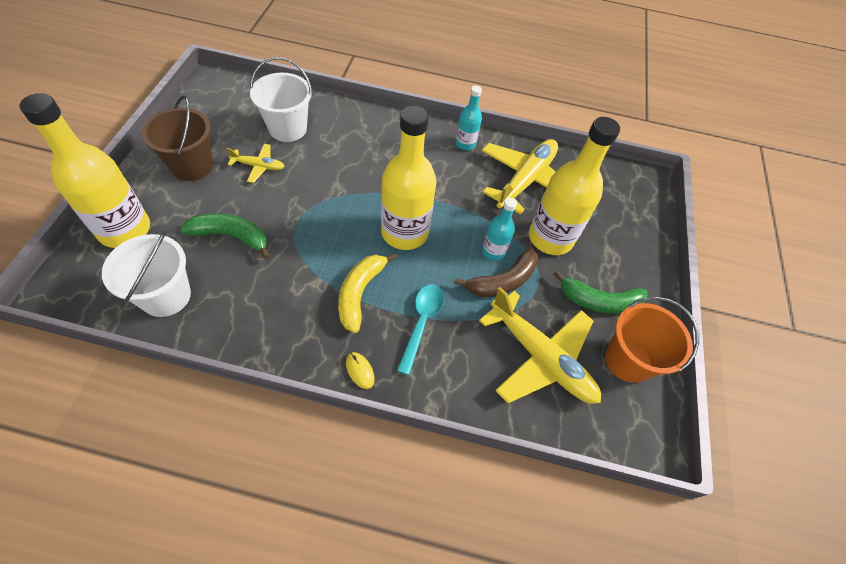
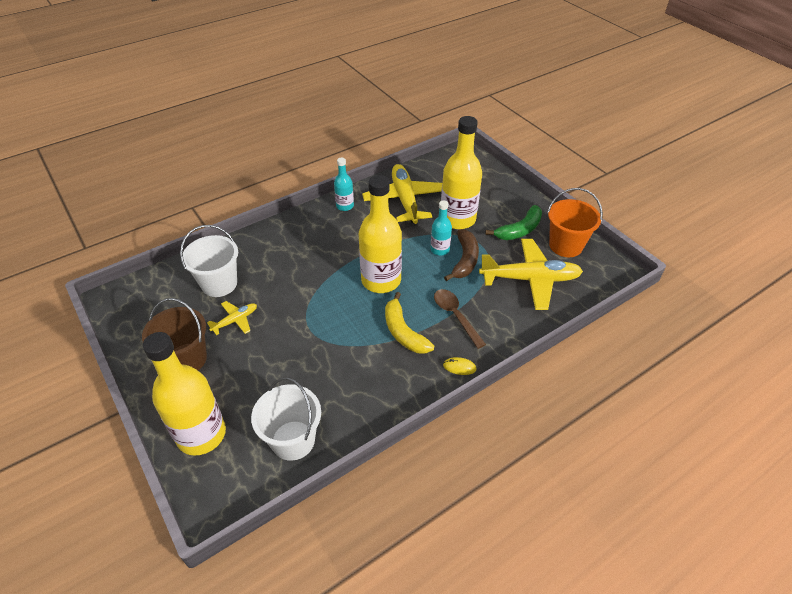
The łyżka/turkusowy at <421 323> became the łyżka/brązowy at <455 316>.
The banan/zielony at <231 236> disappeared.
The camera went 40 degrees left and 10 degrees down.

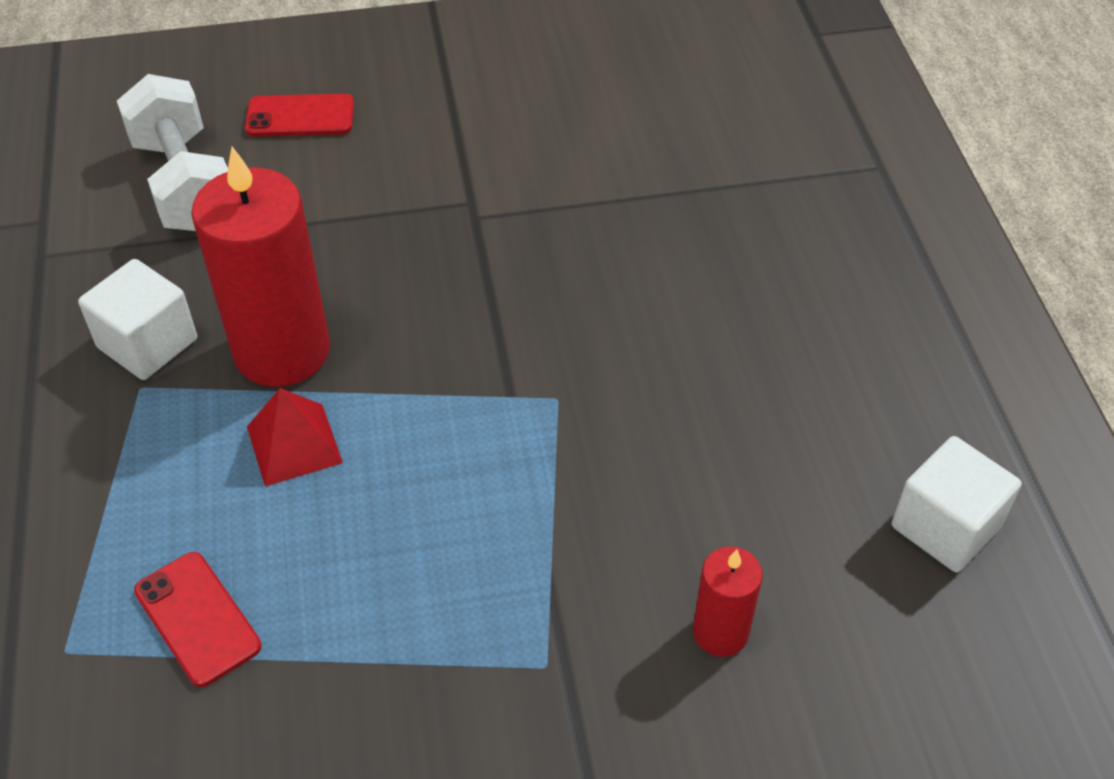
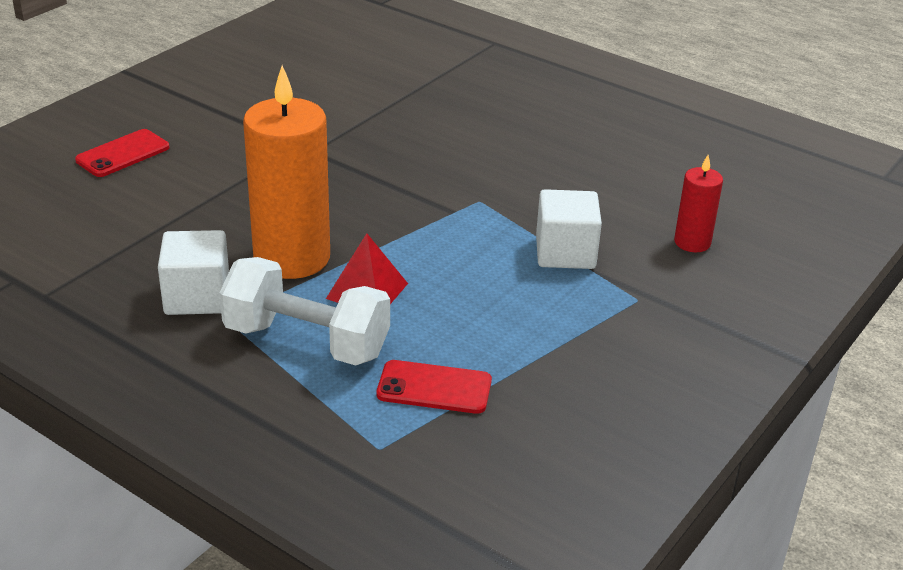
The hantel/biały moved from <186 184> to <307 341>.
The świeca/czerwony at <282 351> became the świeca/pomarańczowy at <292 258>.
The sześcian/biały moved from <945 526> to <565 253>.
The camera went 45 degrees left and 15 degrees down.

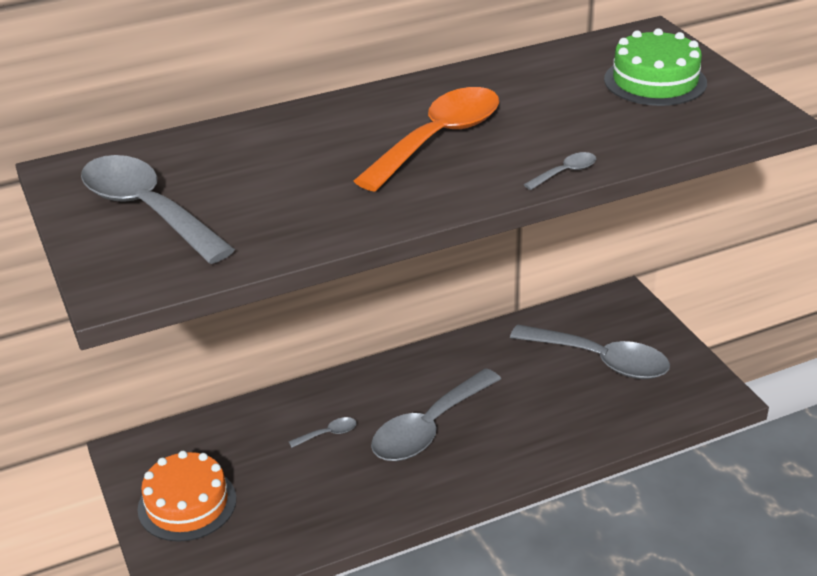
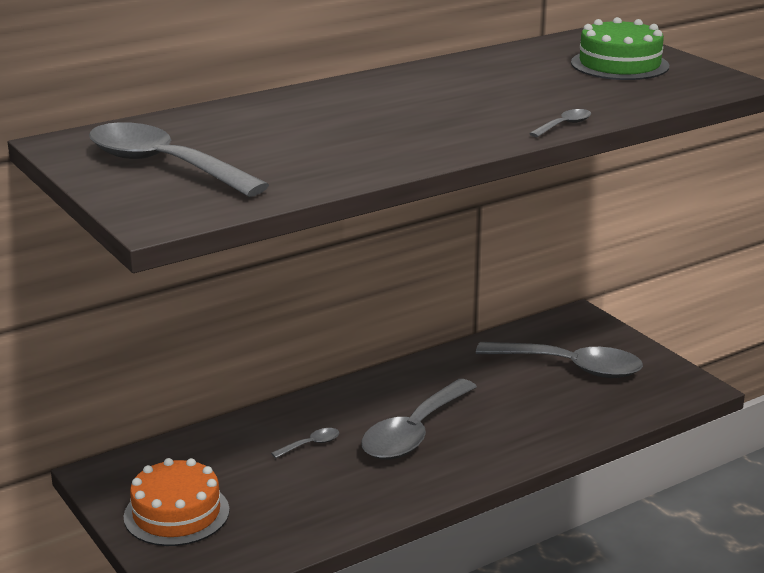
The łyżka/pomarańczowy at <439 139> disappeared.
The camera went 10 degrees left and 10 degrees down.

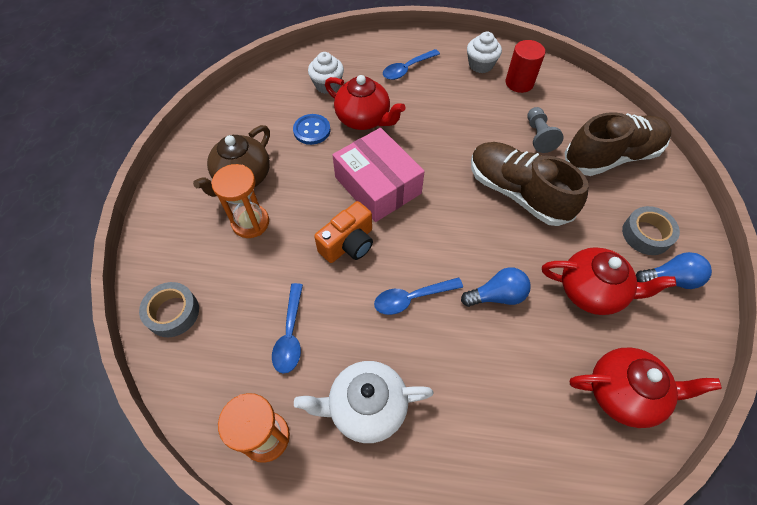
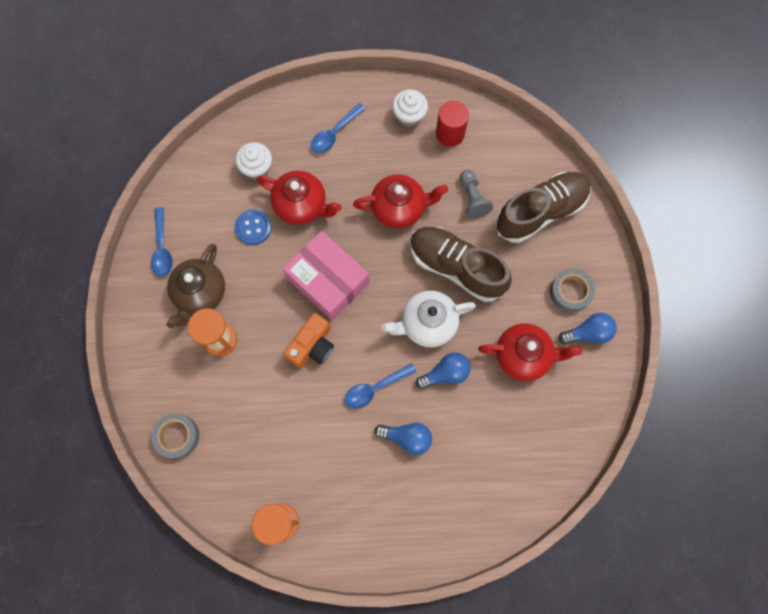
The łyżka/niebieski moved from <290 335> to <162 248>.
The imbryk/czerwony moved from <624 393> to <399 208>.
The żarówka/niebieski at <407 438> appeared.
The imbryk/biały moved from <366 407> to <427 324>.
The camera went 10 degrees left and 15 degrees up.

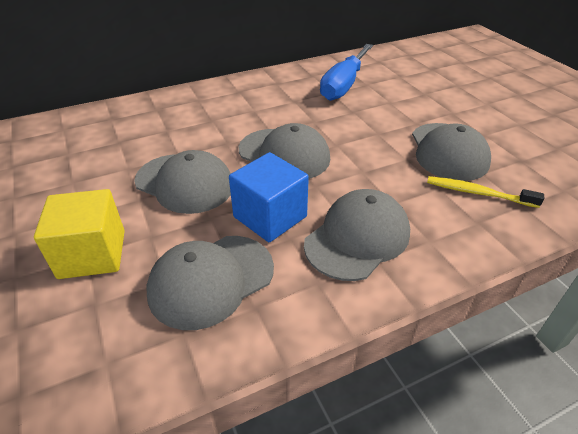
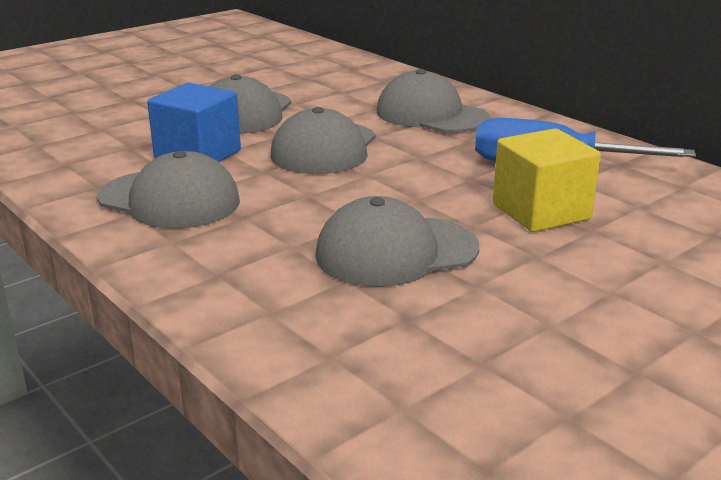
The czapka/szary moved from <211 280> to <431 115>.
The sześcian/żółty moved from <92 254> to <541 212>.
The szczoteczka do zębów/żółty at <478 193> disappeared.
The camera went 75 degrees right and 15 degrees down.

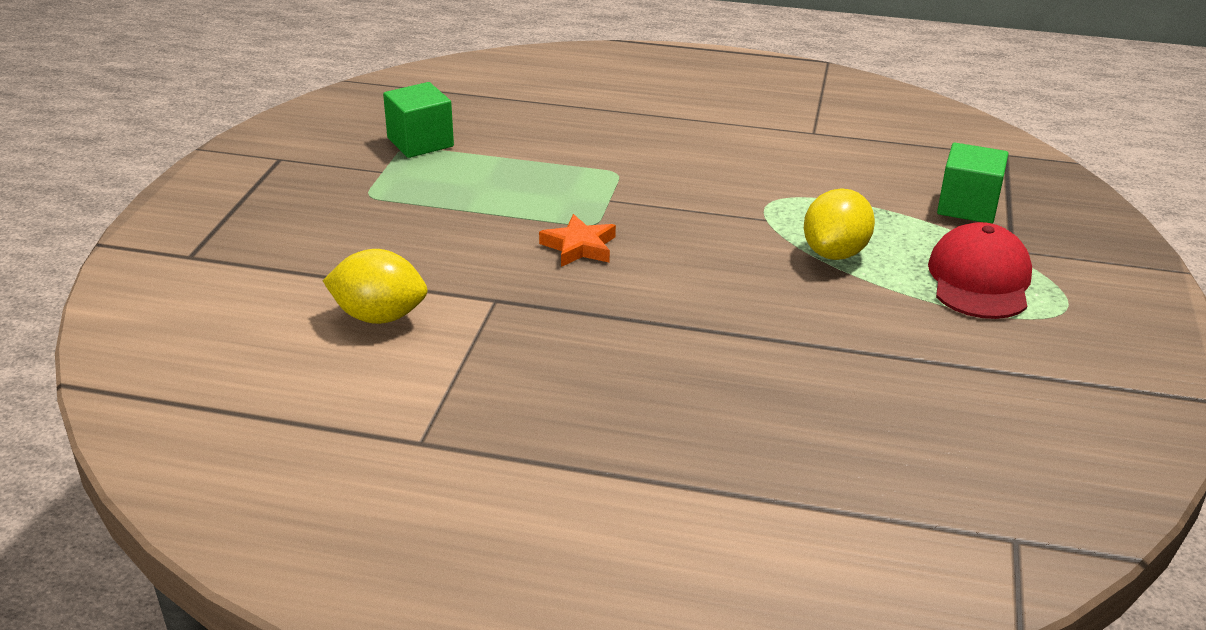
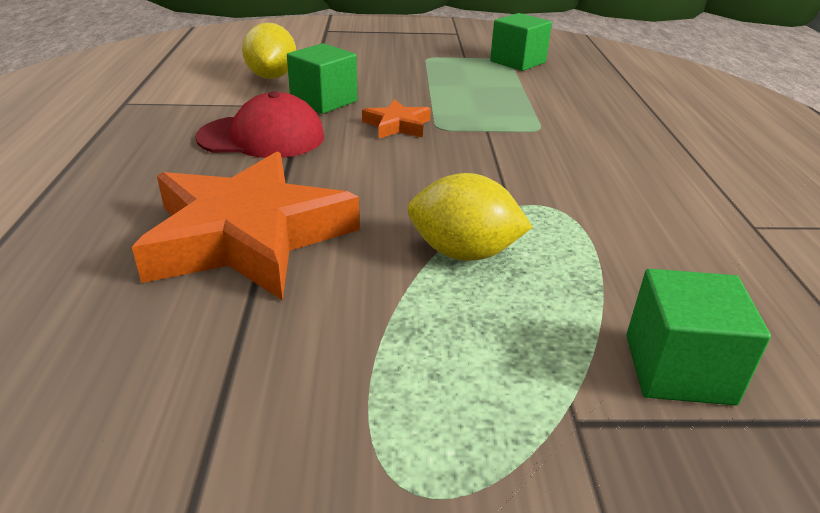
The gwiazda/pomarańczowy at <248 237> appeared.
The czapka/czerwony moved from <979 279> to <262 137>.
The sześcian/zielony at <324 101> appeared.
The camera went 75 degrees right and 0 degrees up.

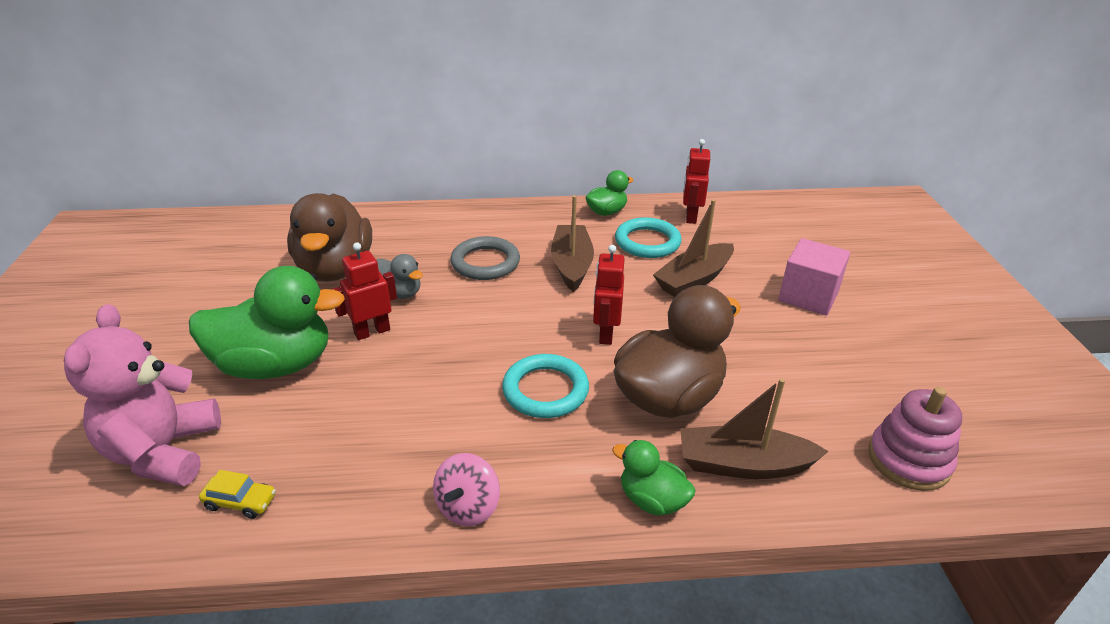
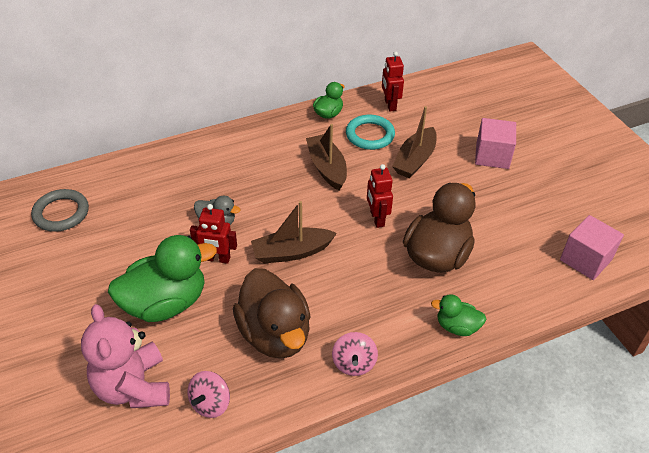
The pierścień/szary moved from <485 262> to <61 213>.
The samochód/żółty at <240 502> was replaced by the bączek/różowy at <210 403>.
The robot/czerwony at <372 331> turned 120 degrees counterclockwise.
The kaczka/brązowy moved from <335 269> to <275 334>.
The łódka/brązowy moved from <743 464> to <291 252>.
The zabawka nakładanka/różowy at <909 460> was replaced by the sześcian/różowy at <585 260>.
The pierścień/turkusowy at <545 390> disappeared.
The camera went 20 degrees left and 10 degrees up.

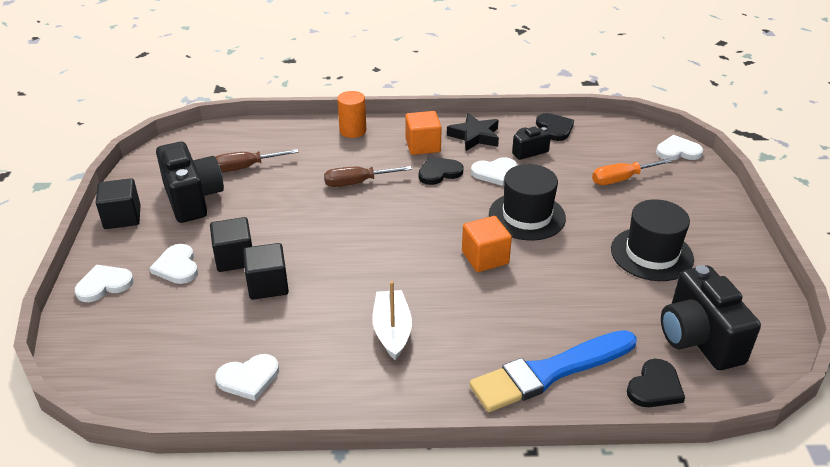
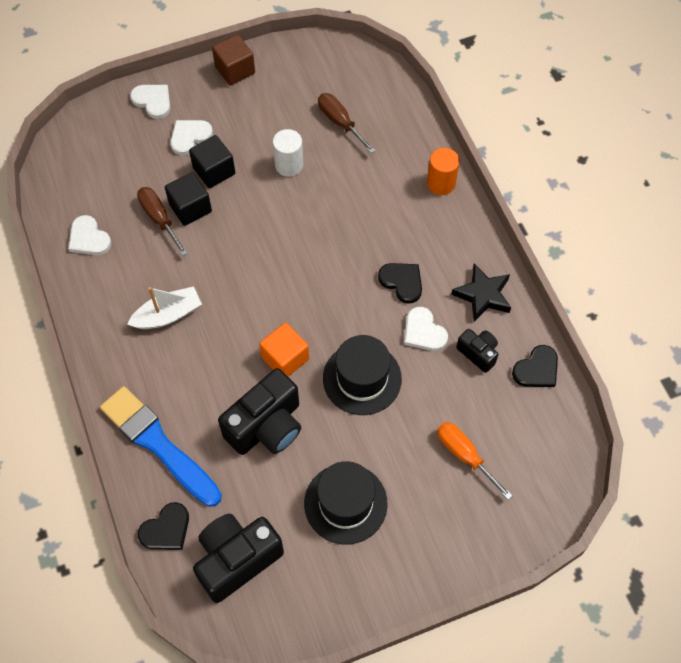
The śrubokręt/brązowy moved from <357 183> to <159 218>.
The serce/czarny at <655 387> turned 60 degrees counterclockwise.
The sześcian/czarny at <122 217> became the sześcian/brązowy at <235 70>.
The aparat fotograficzny/czarny moved from <193 199> to <266 426>.
The walec/biały at <289 165> appeared.
The sześcian/pomarańczowy at <423 146> disappeared.
The serce/biały at <678 151> disappeared.
The camera went 70 degrees right and 25 degrees up.

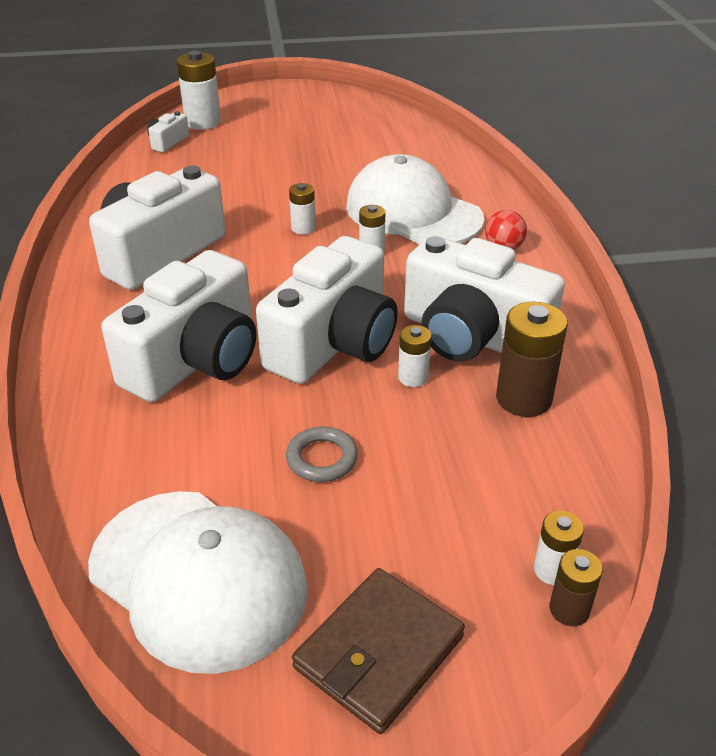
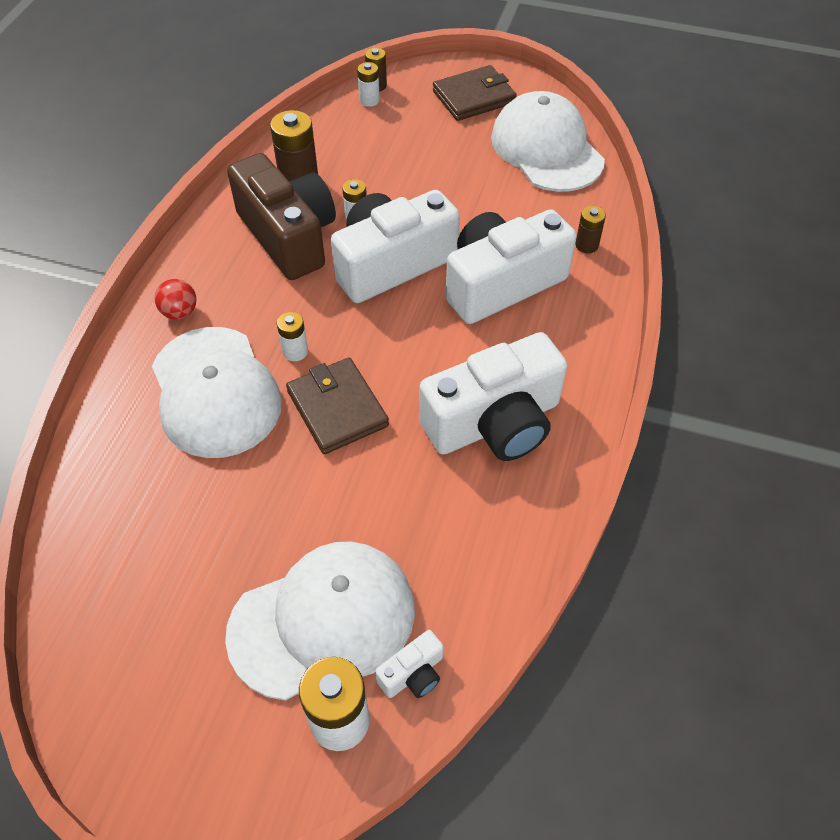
The czapka/biały at <323 620> appeared.
The aparat fotograficzny/biały at <472 336> became the aparat fotograficzny/brązowy at <288 236>.
The bateria/biały at <303 228> was replaced by the portfel/brązowy at <337 408>.
The bateria/brązowy at <586 245> appeared.
The pierścień/szary at <322 458> disappeared.
The camera went 155 degrees left and 15 degrees up.

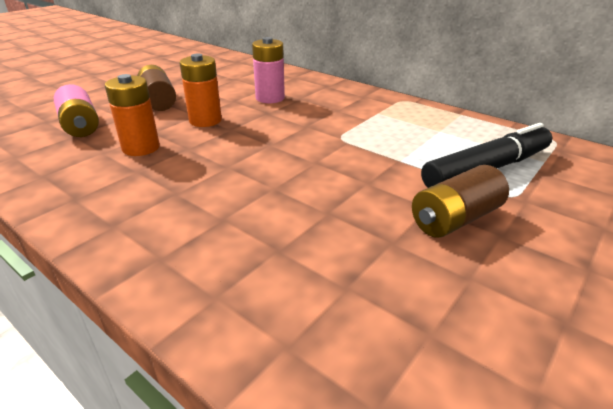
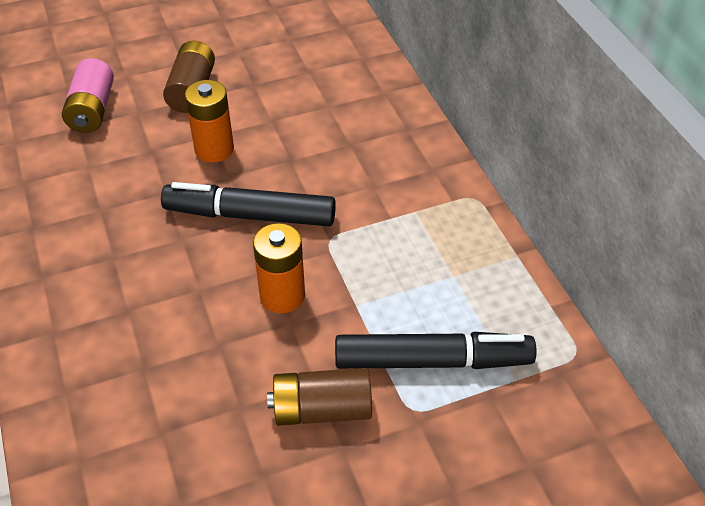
The flamaster/czarny at <250 215> appeared.
The bateria/pomarańczowy moved from <141 148> to <282 296>.
The bateria/różowy at <270 98> disappeared.
The camera went 30 degrees right and 15 degrees up.

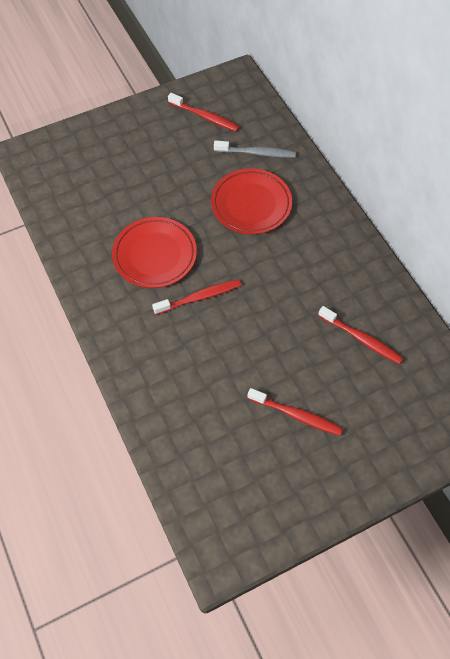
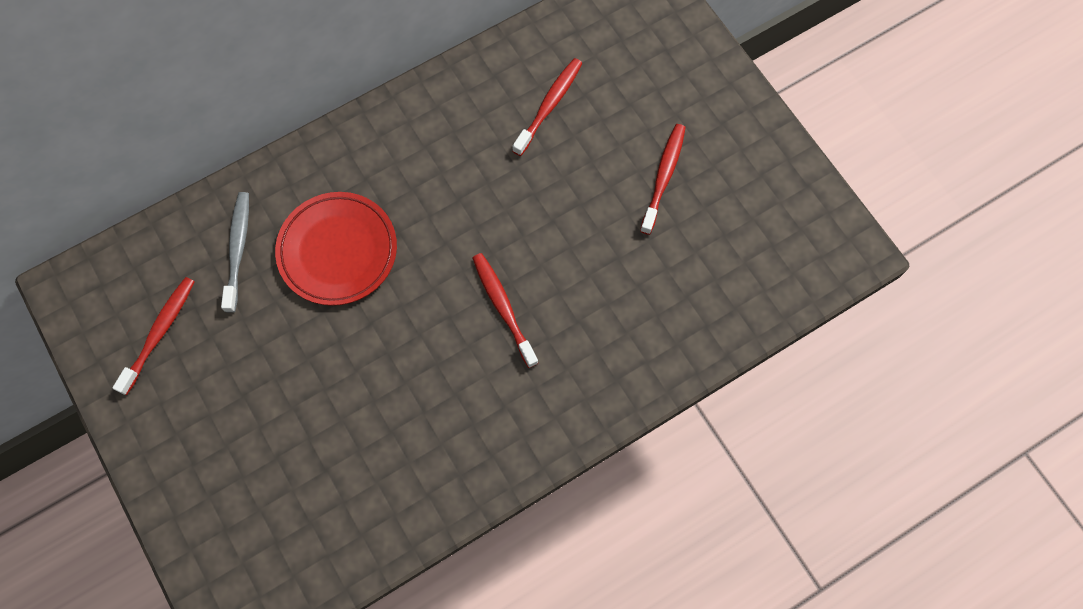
The talerz/czerwony at <155 255> disappeared.
The camera went 95 degrees left and 10 degrees up.

